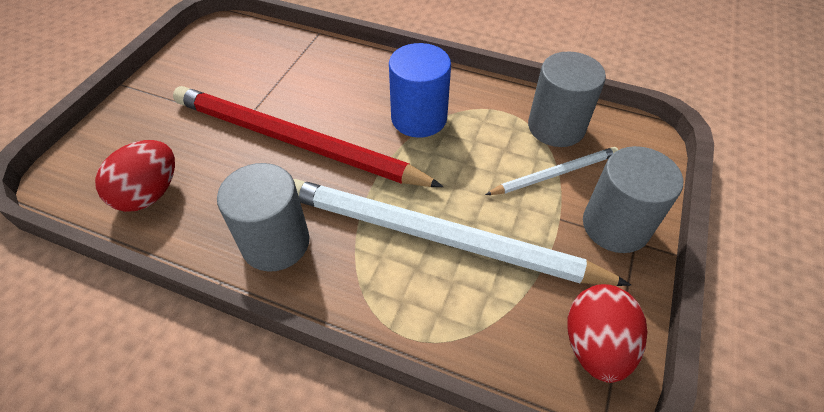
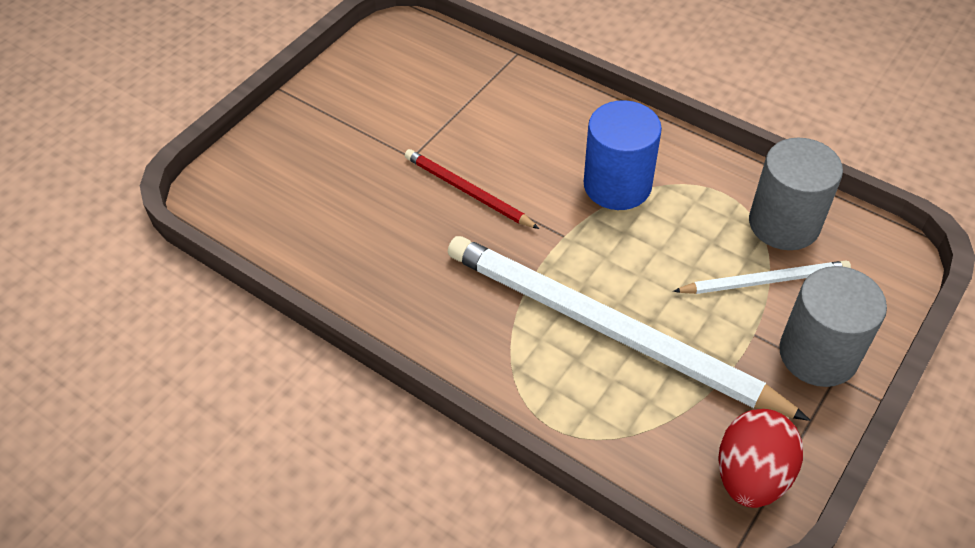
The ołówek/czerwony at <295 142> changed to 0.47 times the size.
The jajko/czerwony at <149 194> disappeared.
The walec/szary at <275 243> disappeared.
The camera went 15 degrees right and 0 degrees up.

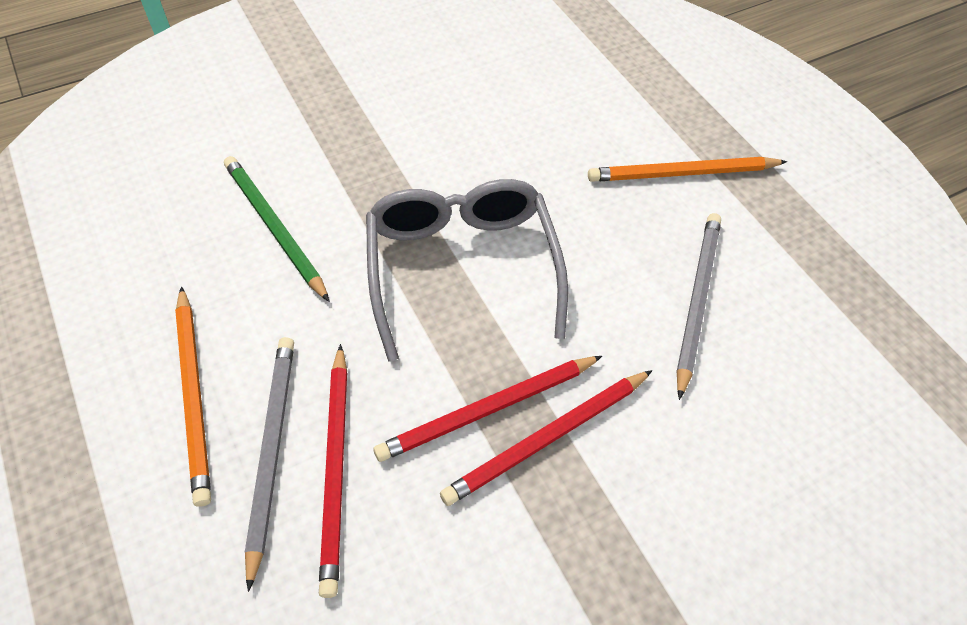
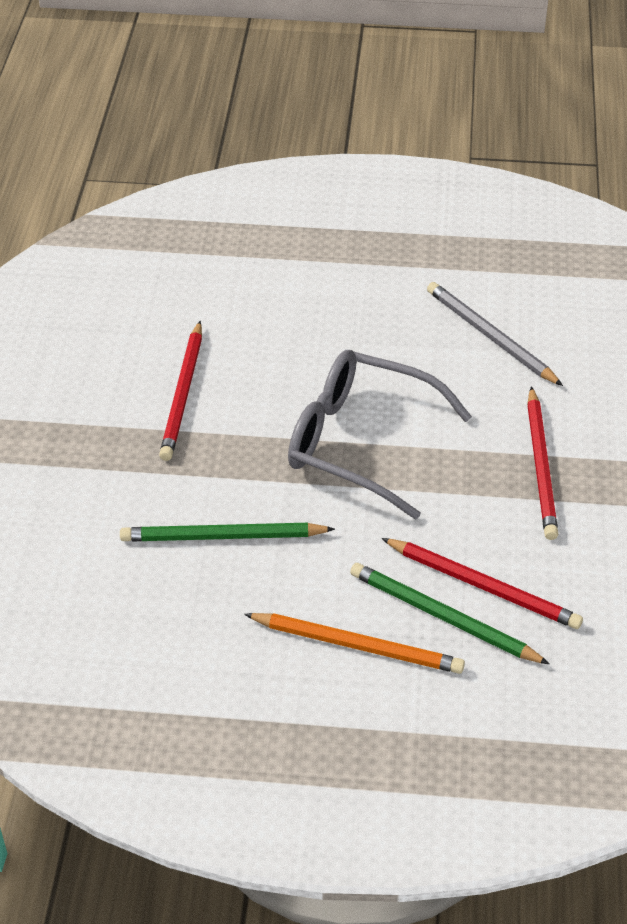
The ołówek/czerwony moved from <488 409> to <183 393>.
The ołówek/szary at <271 452> became the ołówek/zielony at <443 617>.
The ołówek/pomarańczowy at <683 173> disappeared.
The camera went 55 degrees left and 10 degrees down.

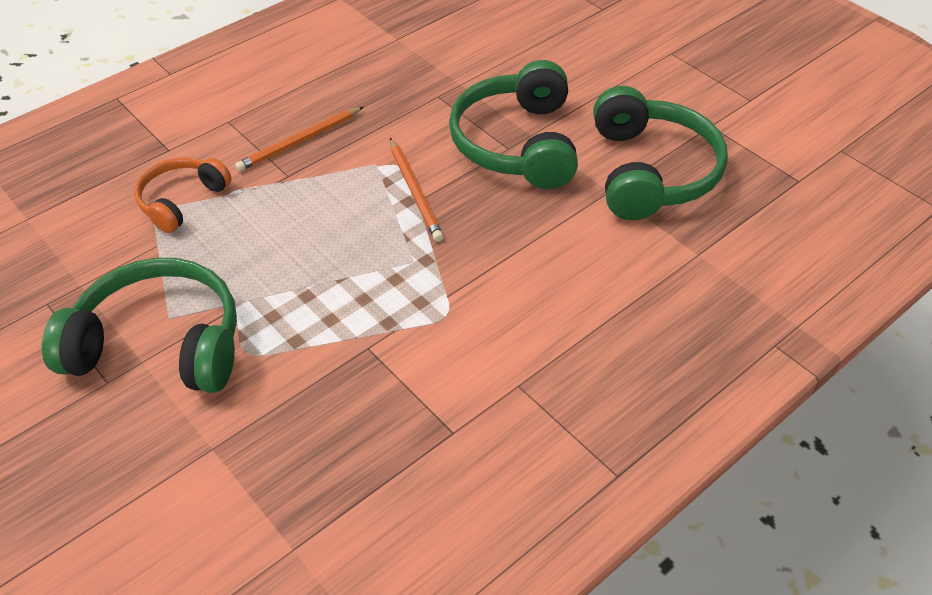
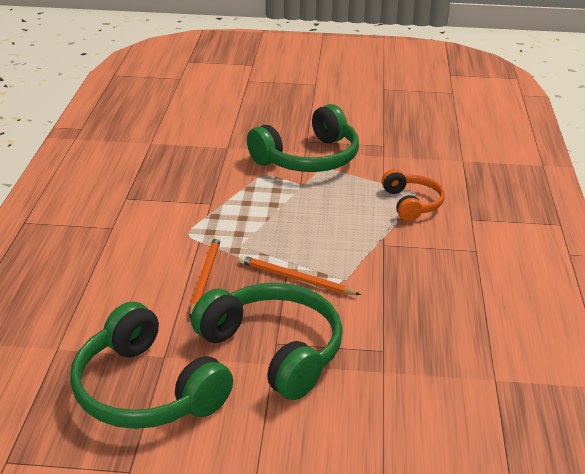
The ołówek/pomarańczowy moved from <299 141> to <205 277>.
The camera went 135 degrees right and 15 degrees down.

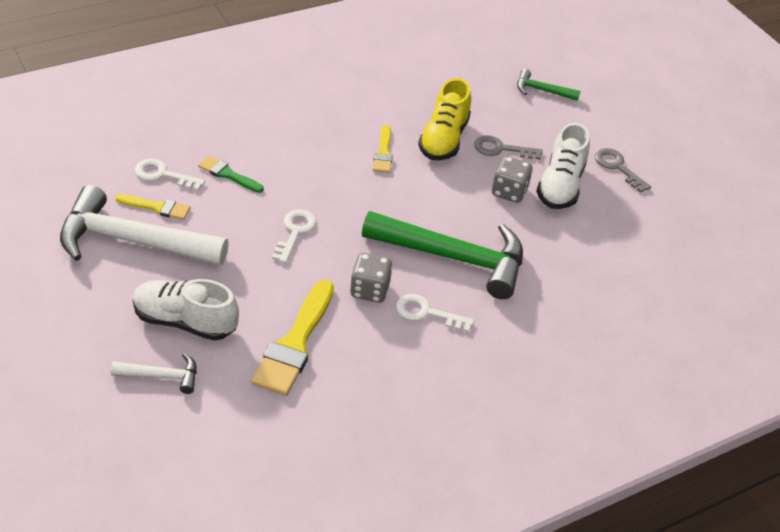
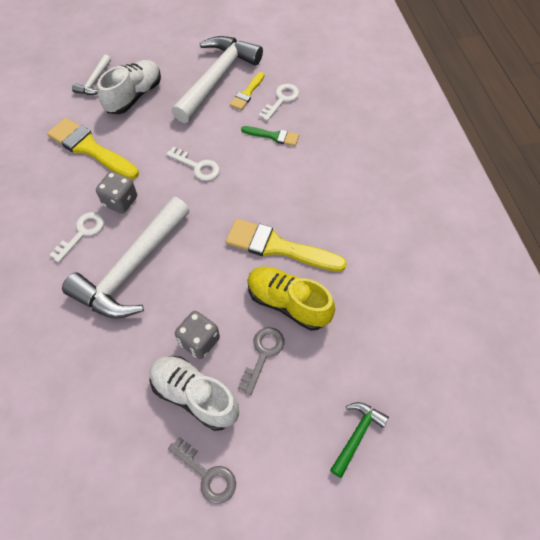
The młotek/zielony at <454 258> became the młotek/biały at <132 268>.
The klucz/szary at <617 167> turned 60 degrees clockwise.
The pędzel/żółty at <383 153> changed to 1.83 times the size.
The pędzel/zielony at <228 174> turned 60 degrees clockwise.
The camera went 110 degrees right and 15 degrees up.

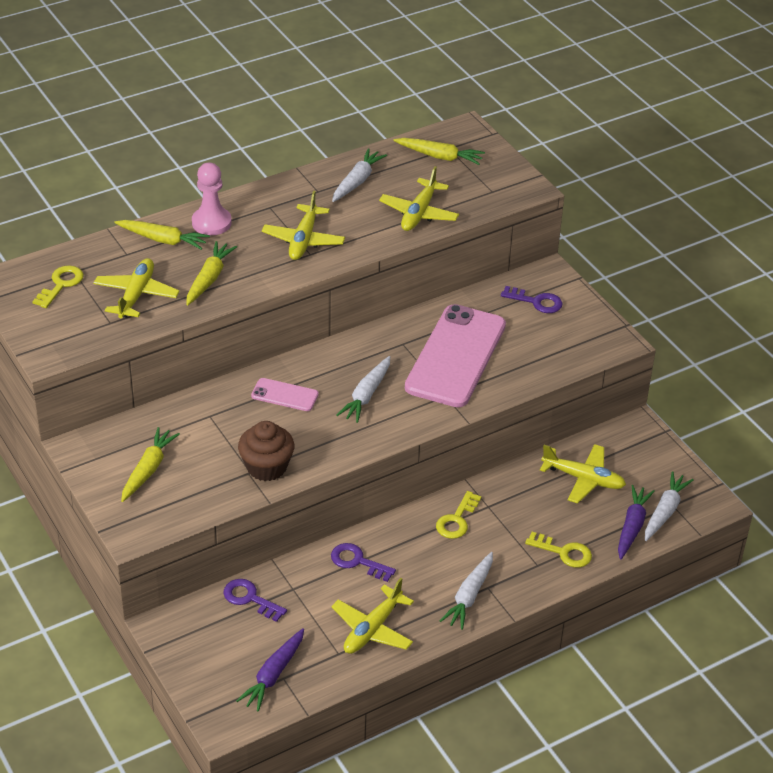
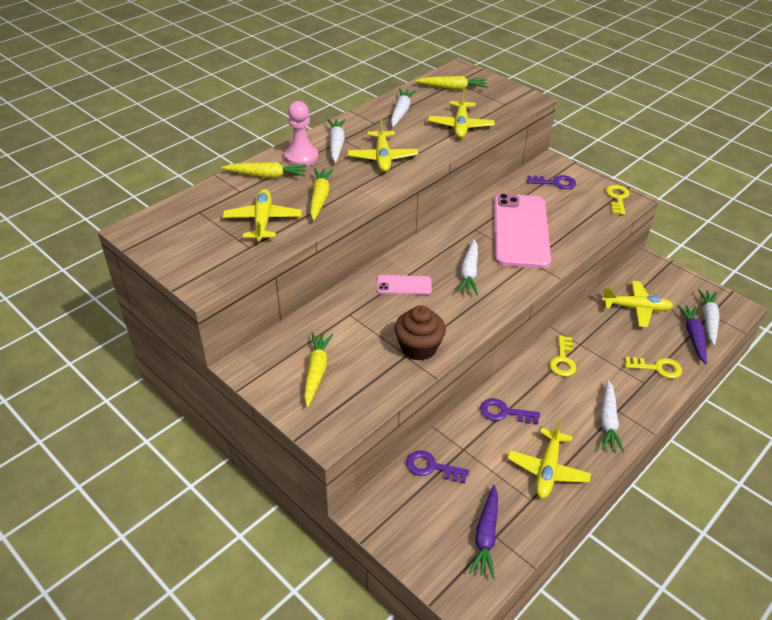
The marchewka/biały at <336 144> appeared.
The klucz/żółty moved from <61 284> to <617 198>.
The camera went 15 degrees left and 0 degrees up.

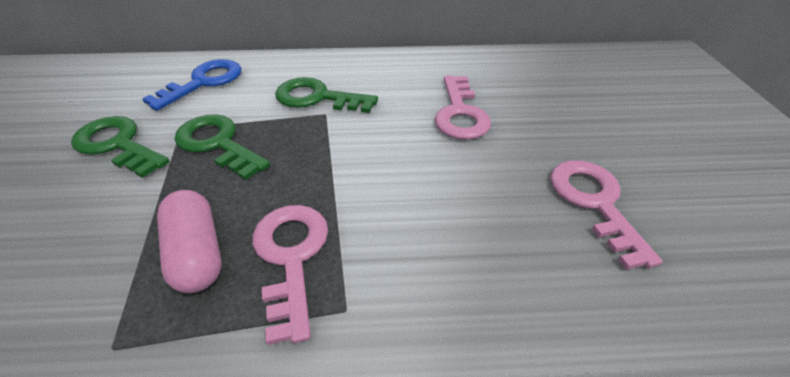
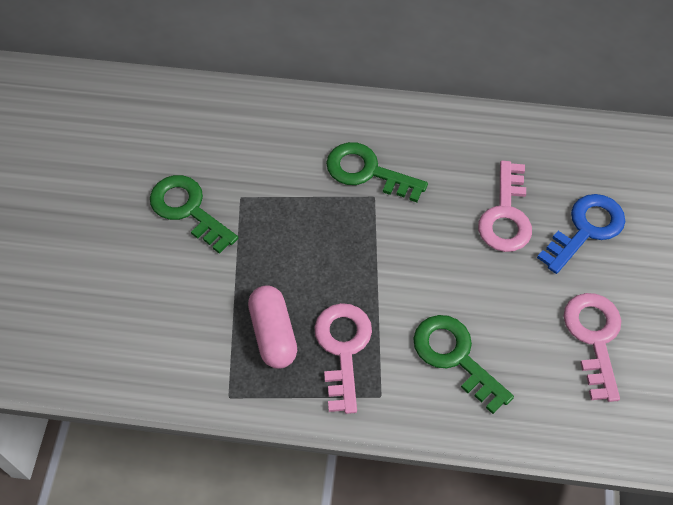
The klucz/zielony moved from <217 144> to <455 356>.
The klucz/niebieski moved from <204 82> to <586 229>.
The camera went 10 degrees right and 15 degrees up.

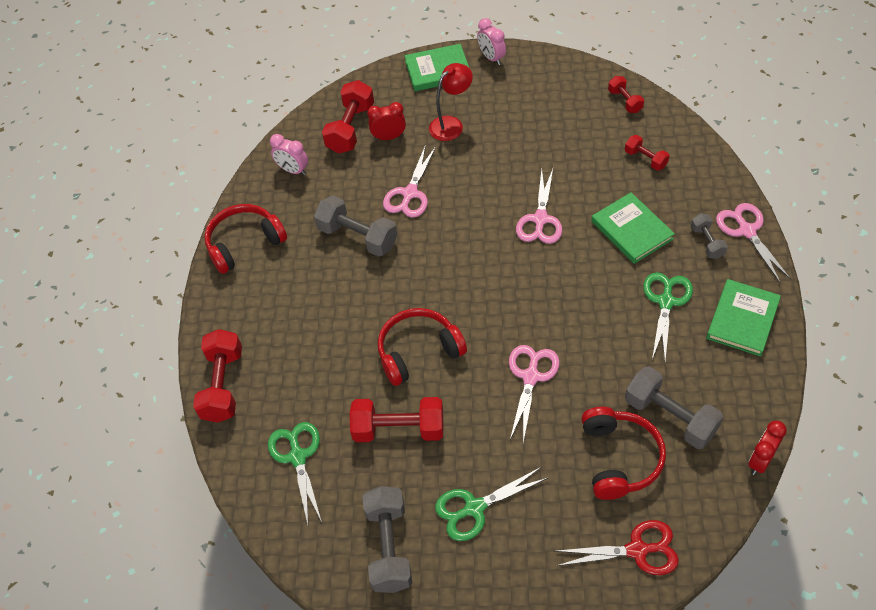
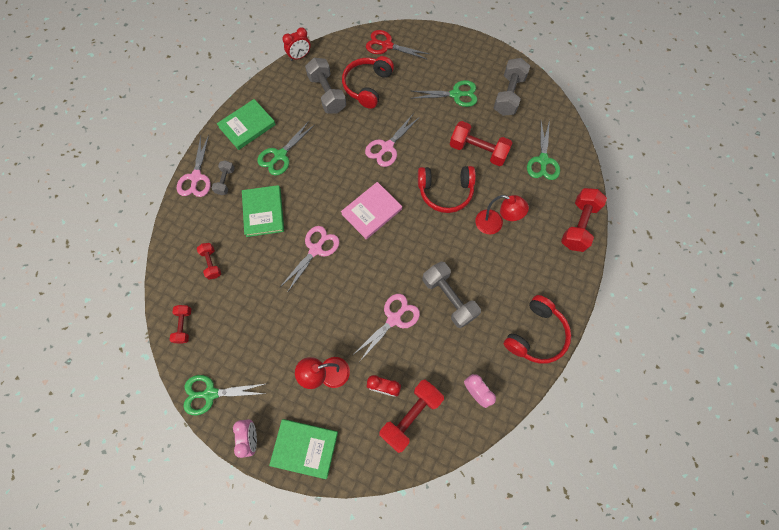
The nożyczki/zielony at <210 393> appeared.
The książka/różowy at <372 212> appeared.
The lampka/czerwony at <494 224> appeared.
The słuchawki/czerwony at <244 243> turned 45 degrees counterclockwise.
The camera went 160 degrees left and 15 degrees up.

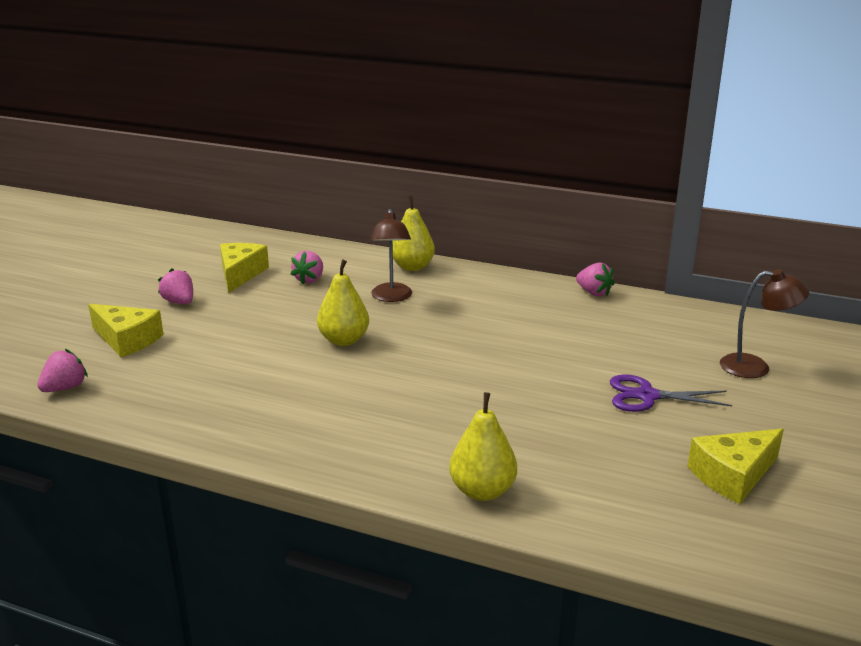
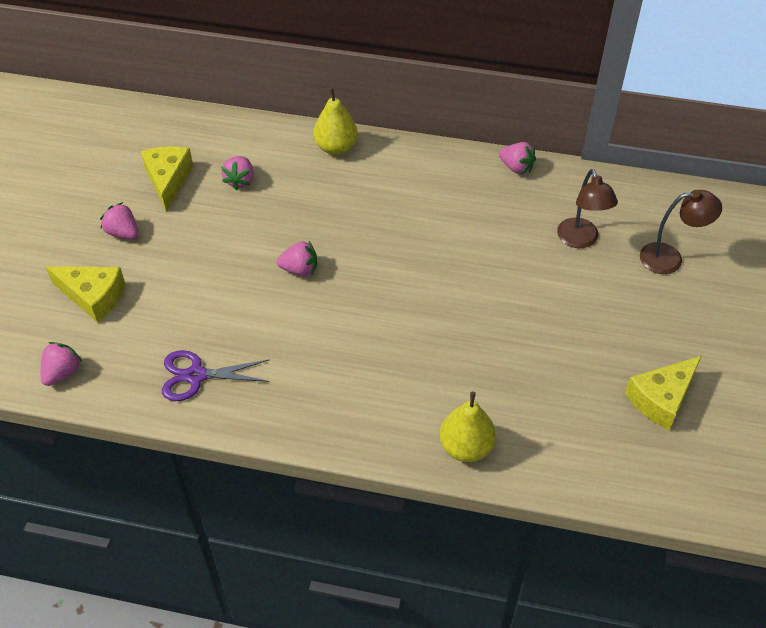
The nożyczki/fioletowy moved from <646 396> to <196 375>.
The gruszka/żółty at <344 340> was replaced by the truskawka/różowy at <299 269>.
The lampka/brązowy moved from <391 297> to <580 240>.
The camera went 10 degrees left and 25 degrees up.

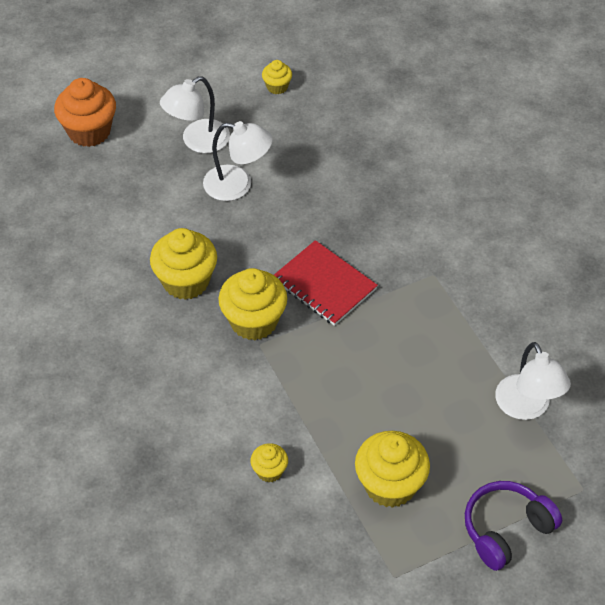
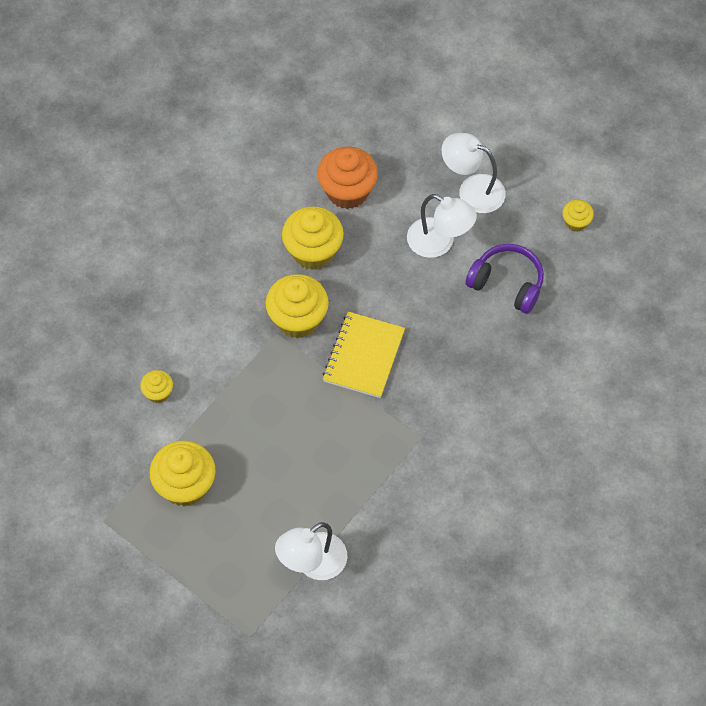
The muffinka/pomarańczowy moved from <89 131> to <347 191>.
The zeszyt/czerwony at <324 285> became the zeszyt/żółty at <364 356>.
The lampka/biały at <238 185> turned 45 degrees counterclockwise.
The słuchawki/fioletowy moved from <506 530> to <507 284>.
The camera went 65 degrees right and 10 degrees up.

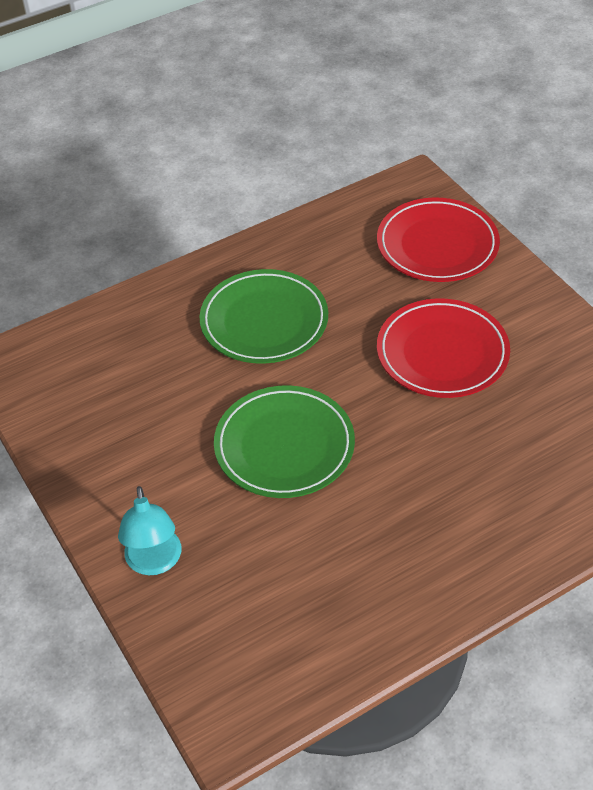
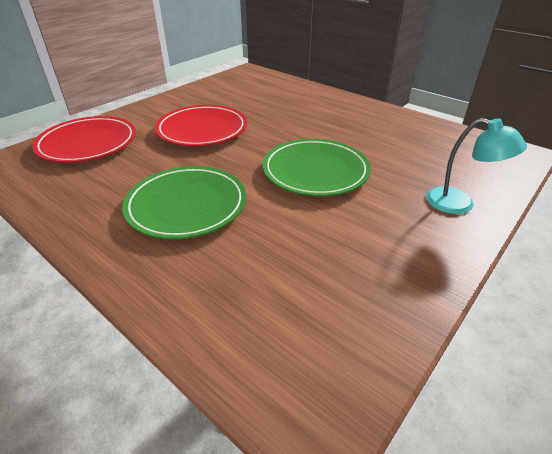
The lampka/turkusowy at <154 562> turned 60 degrees clockwise.
The camera went 110 degrees left and 10 degrees down.

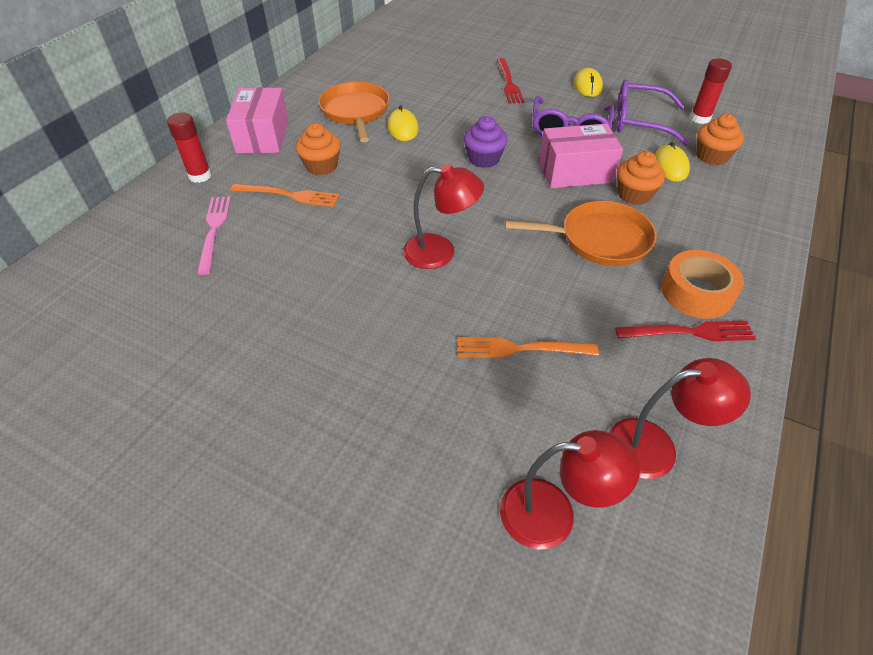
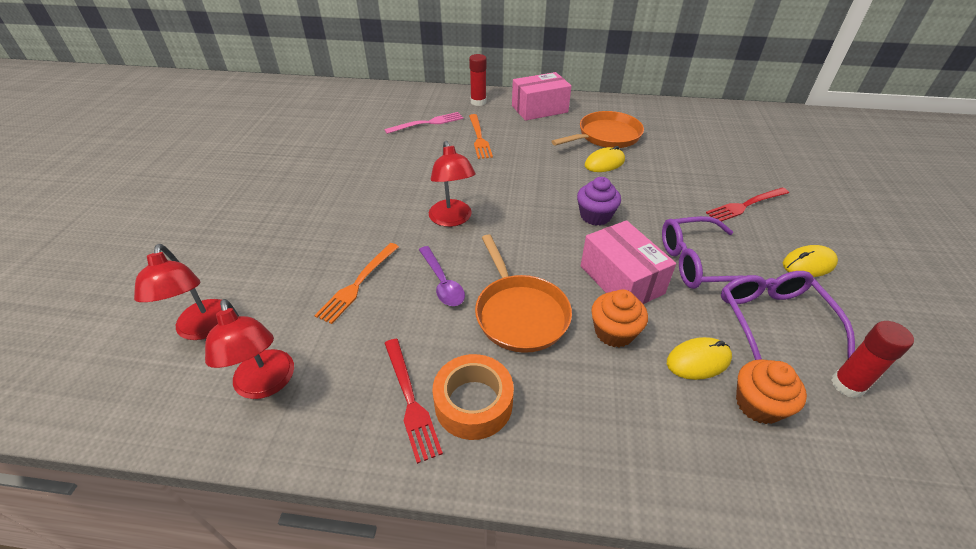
The widelec/pomarańczowy at <520 349> turned 135 degrees counterclockwise.
The łyżka/fioletowy at <442 283> appeared.
The muffinka/pomarańczowy at <321 166> disappeared.
The camera went 70 degrees right and 5 degrees down.

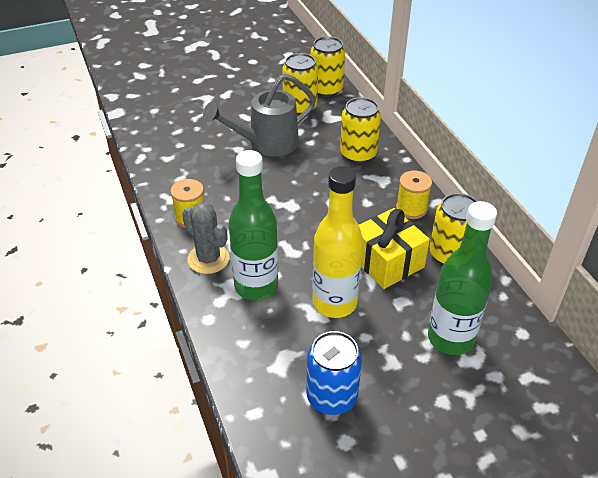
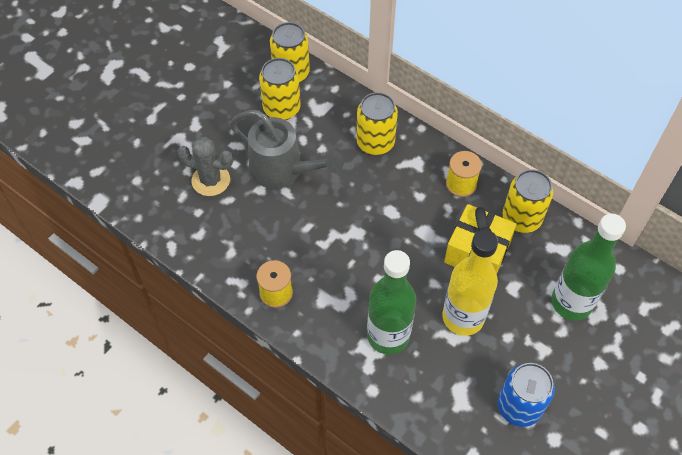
The kaktus/szary moved from <208 259> to <211 180>.
The konewka/szary at <267 144> turned 90 degrees counterclockwise.
The camera went 30 degrees left and 15 degrees up.

